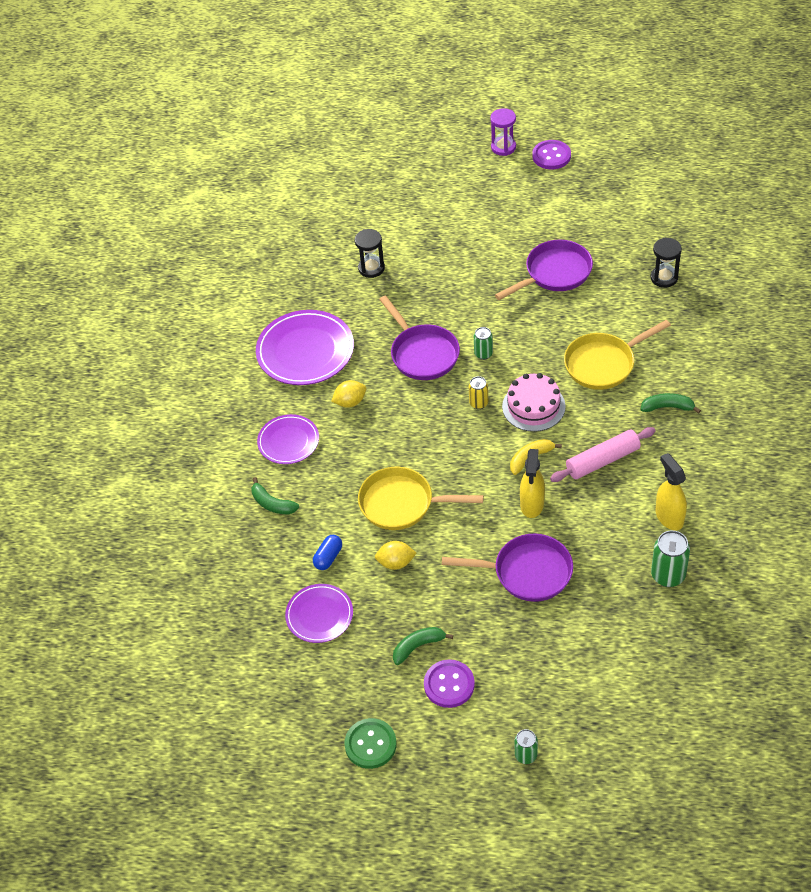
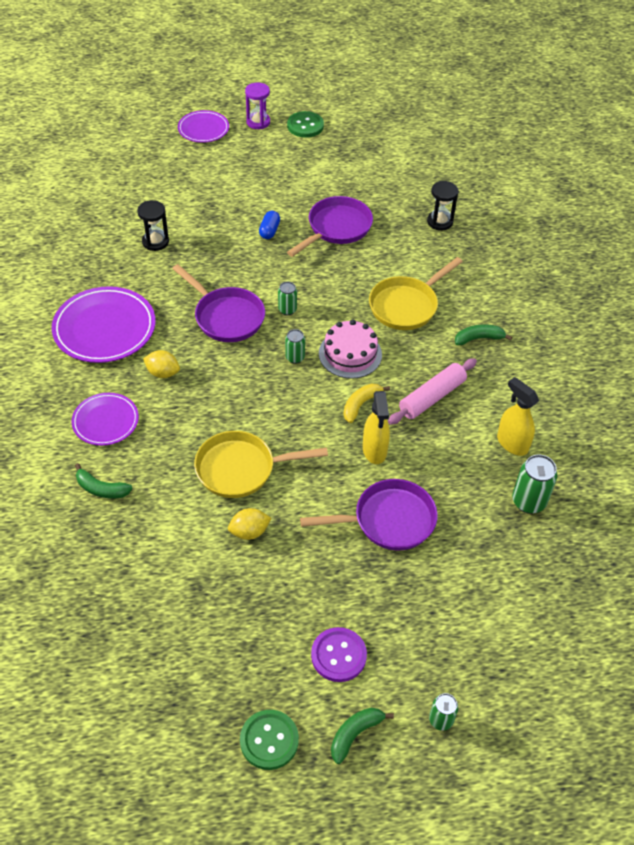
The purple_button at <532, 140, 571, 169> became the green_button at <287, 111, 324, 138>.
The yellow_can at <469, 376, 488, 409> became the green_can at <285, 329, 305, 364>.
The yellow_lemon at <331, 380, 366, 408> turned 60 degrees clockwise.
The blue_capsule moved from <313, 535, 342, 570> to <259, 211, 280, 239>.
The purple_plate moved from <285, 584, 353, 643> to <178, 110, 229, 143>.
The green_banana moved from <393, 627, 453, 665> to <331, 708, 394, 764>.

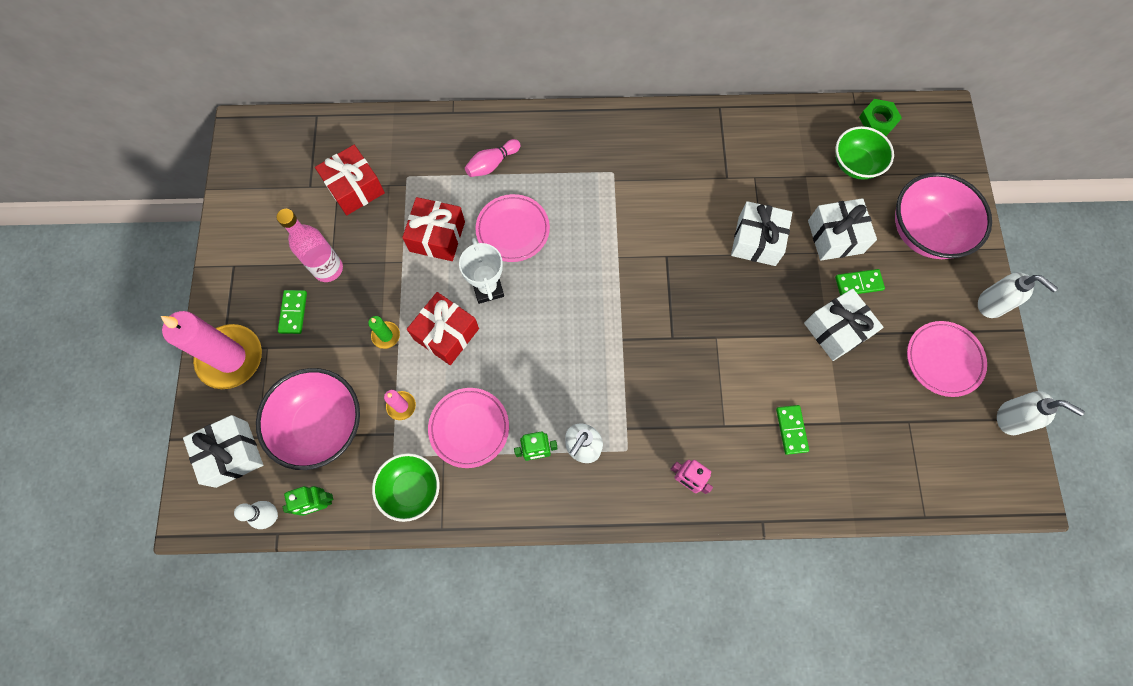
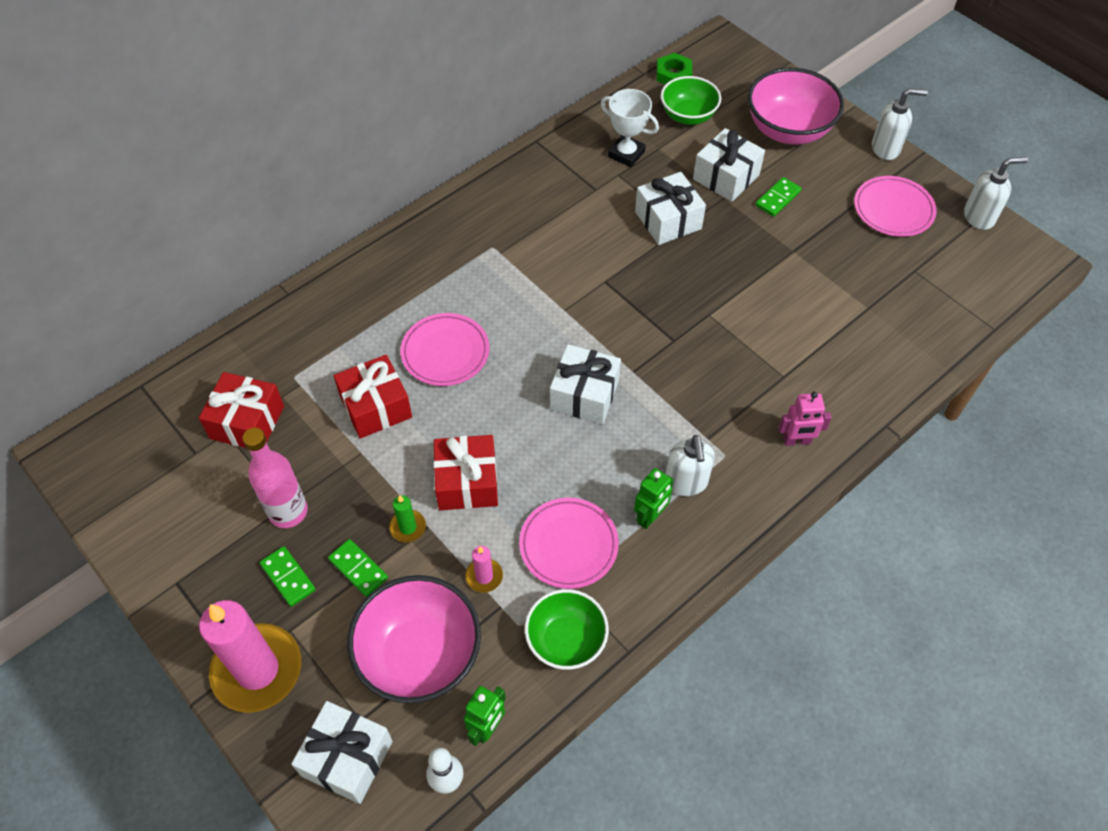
The pink_bowling_pin at <465, 139, 520, 177> disappeared.
The white_trophy moved from <459, 238, 504, 304> to <601, 89, 659, 167>.
The white_gift moved from <804, 289, 884, 361> to <550, 344, 621, 424>.
The green_domino moved from <776, 405, 809, 455> to <328, 539, 388, 597>.

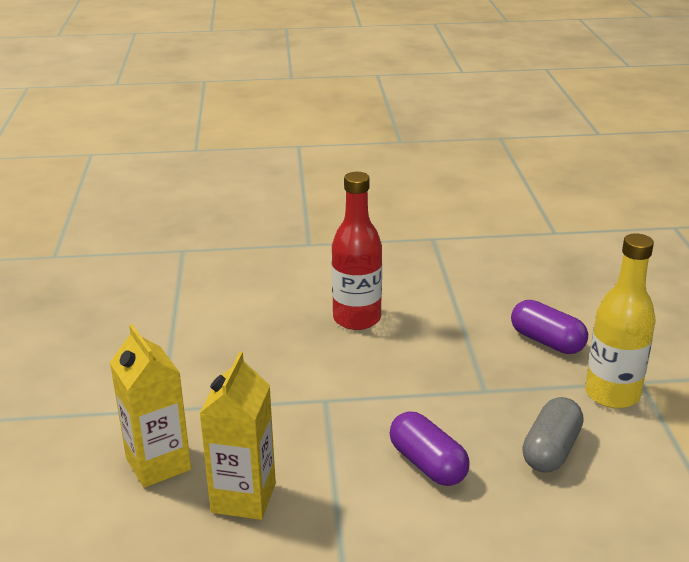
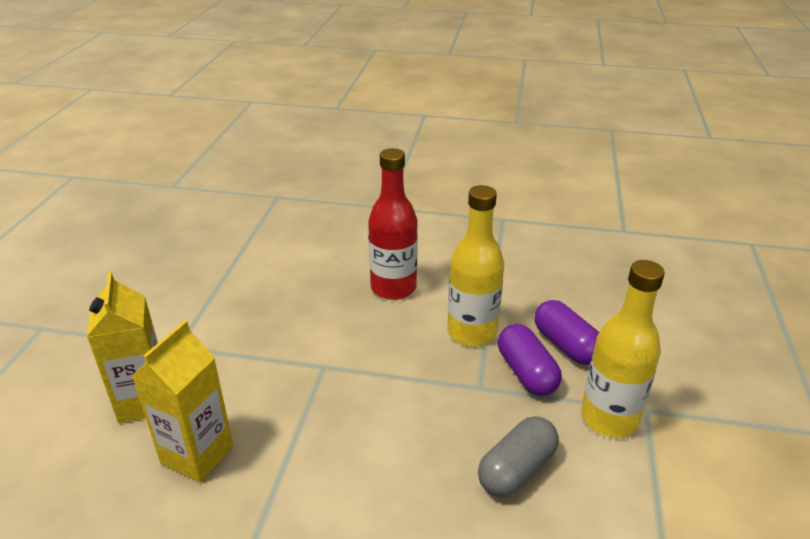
The purple_capsule moved from <389, 411, 470, 486> to <498, 324, 562, 396>.
The yellow_bottle at <447, 185, 504, 346> appeared.

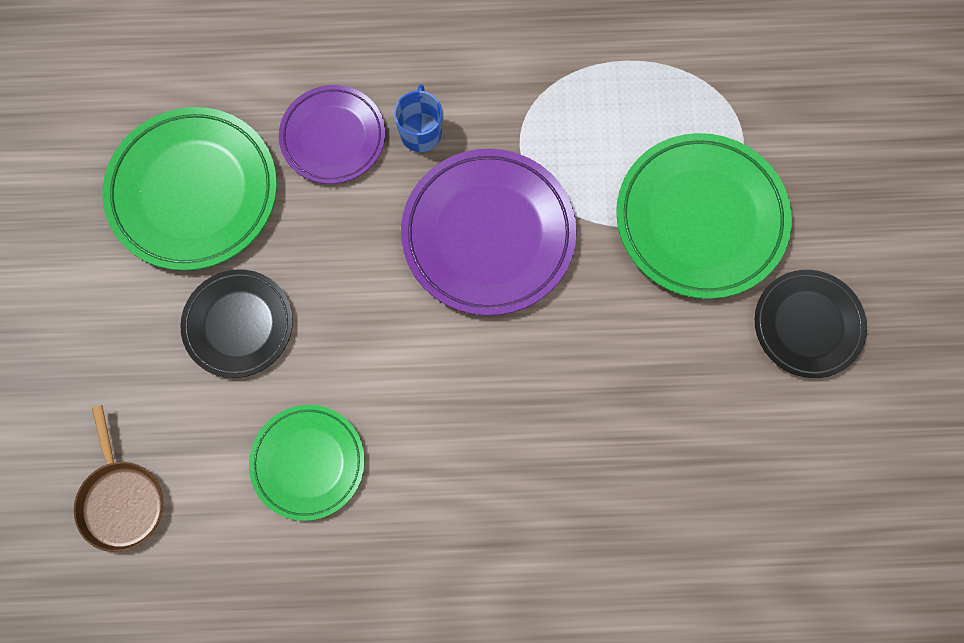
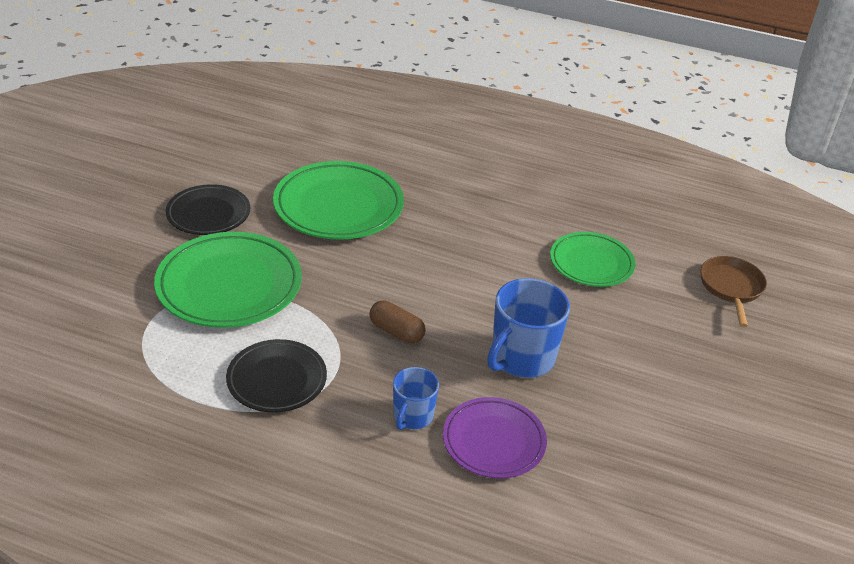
The green_plate moved from <102, 107, 277, 271> to <273, 161, 404, 240>.
The purple_plate at <401, 149, 577, 316> was replaced by the brown_capsule at <370, 300, 426, 344>.
The black_plate moved from <180, 269, 293, 378> to <226, 339, 327, 412>.
The blue_mug at <487, 278, 570, 378> appeared.

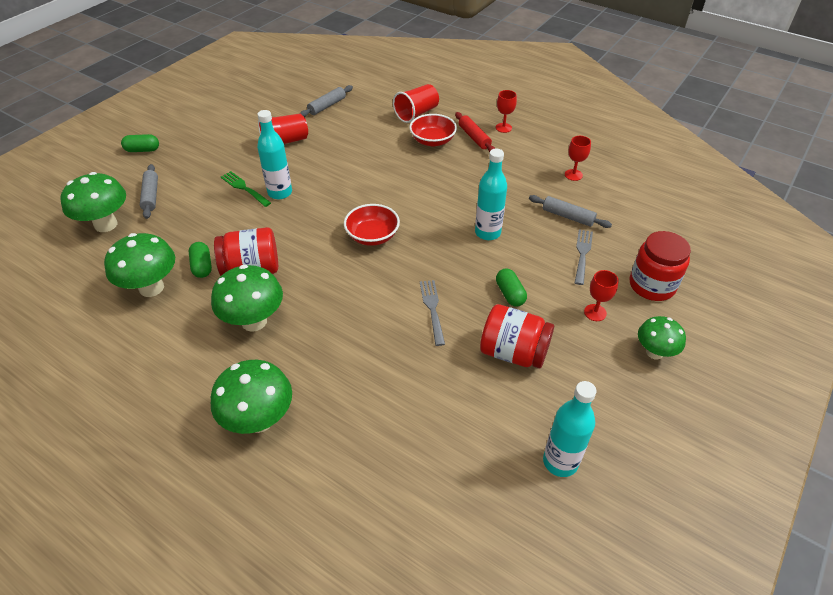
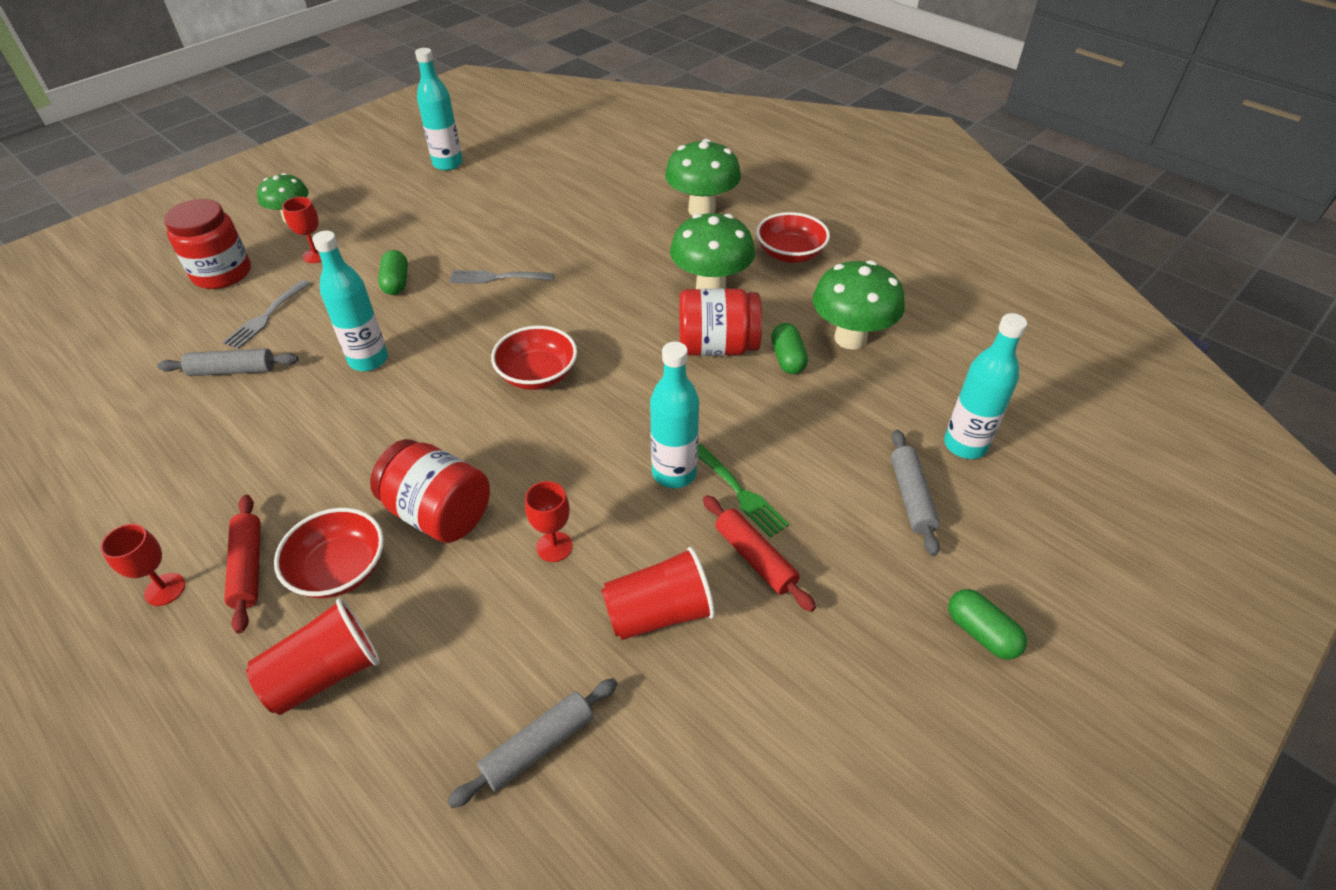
The green_capsule at <121, 134, 159, 152> turned 45 degrees clockwise.
The red_goblet moved from <565, 136, 591, 181> to <525, 481, 573, 562>.
The green_mushroom at <60, 172, 126, 232> was replaced by the turquoise_bottle at <944, 313, 1027, 459>.
The grey_rolling_pin at <529, 195, 612, 228> turned 45 degrees counterclockwise.
The grey_fork at <420, 280, 445, 346> turned 90 degrees clockwise.
The red_jar moved from <480, 304, 554, 369> to <370, 439, 490, 543>.
The red_bowl at <756, 212, 830, 263> appeared.
The red_rolling_pin at <703, 495, 816, 612> appeared.

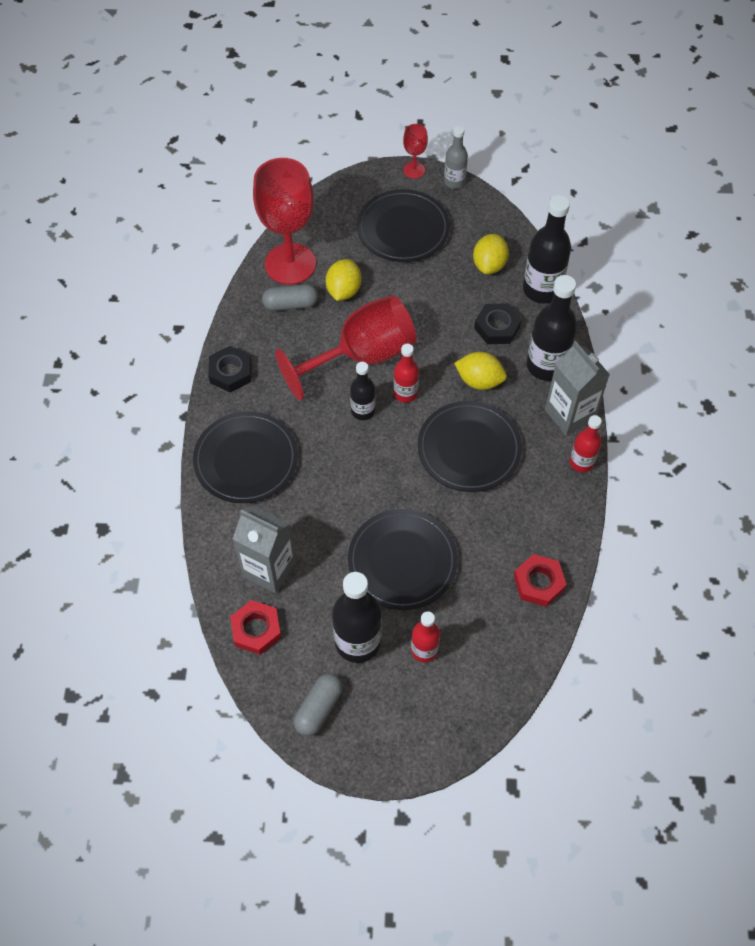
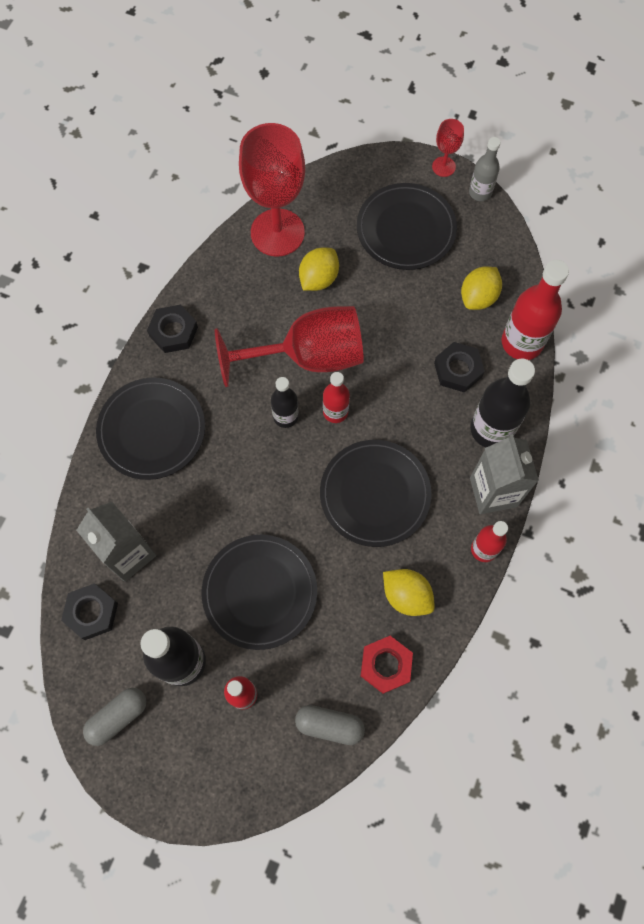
The black_bottle at <523, 195, 571, 303> became the red_bottle at <502, 260, 569, 360>.
The grey_capsule moved from <262, 284, 318, 311> to <295, 705, 365, 745>.
The yellow_lemon moved from <454, 352, 507, 390> to <383, 569, 435, 616>.
The red_nut at <230, 600, 281, 655> became the black_nut at <61, 583, 118, 640>.

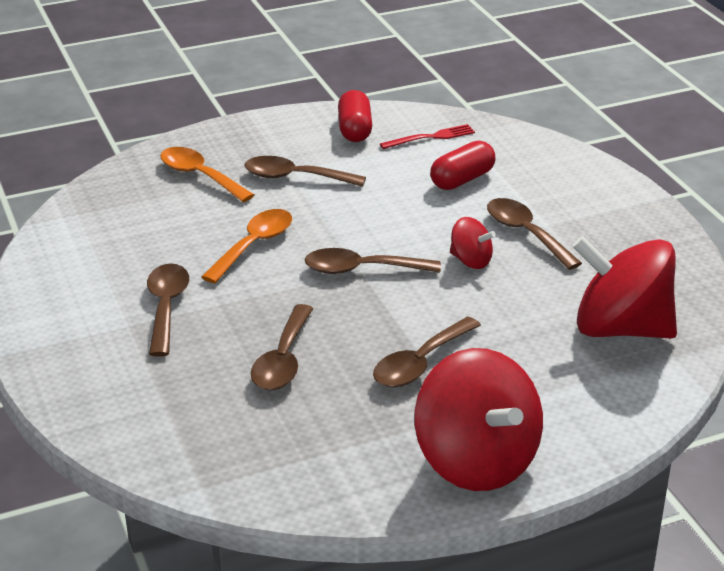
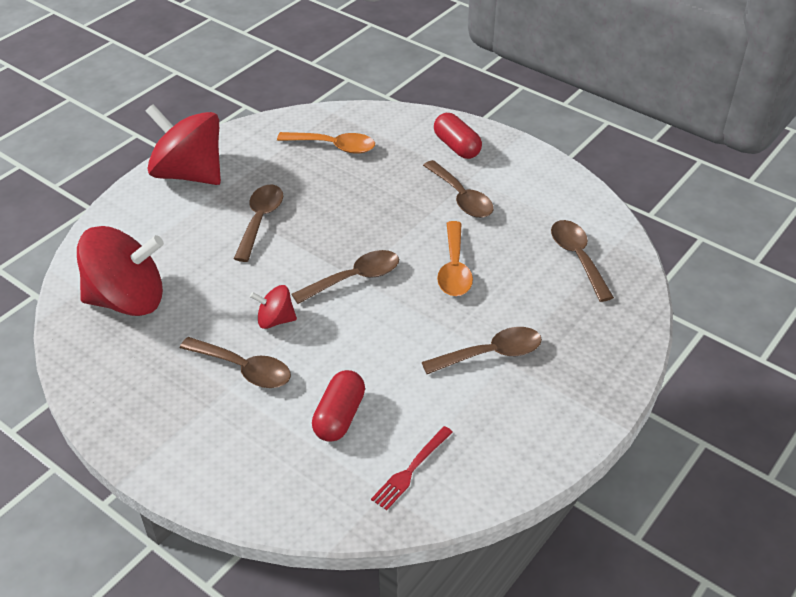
The red_capsule moved from <338, 90, 372, 142> to <434, 113, 482, 159>.
The orange_spoon moved from <160, 147, 254, 202> to <277, 132, 375, 154>.
The brown_spoon moved from <251, 304, 314, 390> to <551, 220, 614, 302>.

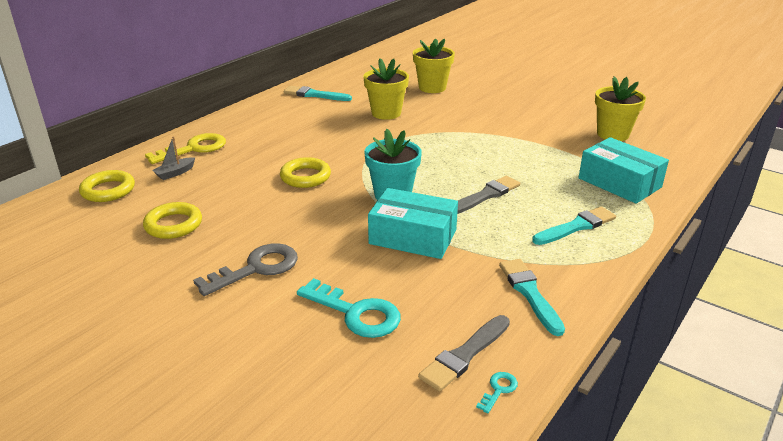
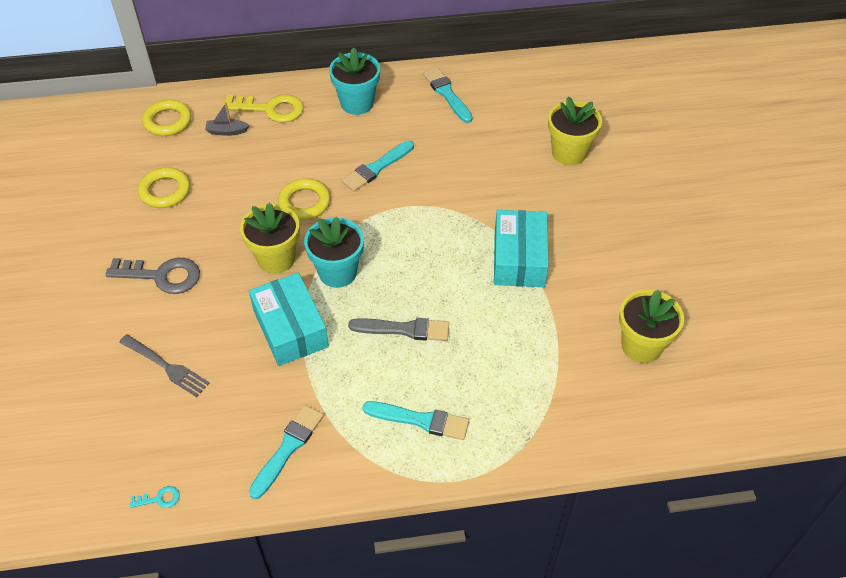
The yellow_flower_pot moved from <363, 58, 409, 120> to <240, 202, 300, 274>.
The turquoise_box moved from <578, 137, 669, 204> to <494, 210, 549, 287>.
The turquoise_key at <297, 278, 401, 338> was replaced by the grey_fork at <119, 334, 210, 397>.
The grey_brush at <418, 315, 510, 392> disappeared.
The turquoise_flower_pot at <329, 47, 380, 115> appeared.
The turquoise_brush at <342, 141, 414, 192> appeared.

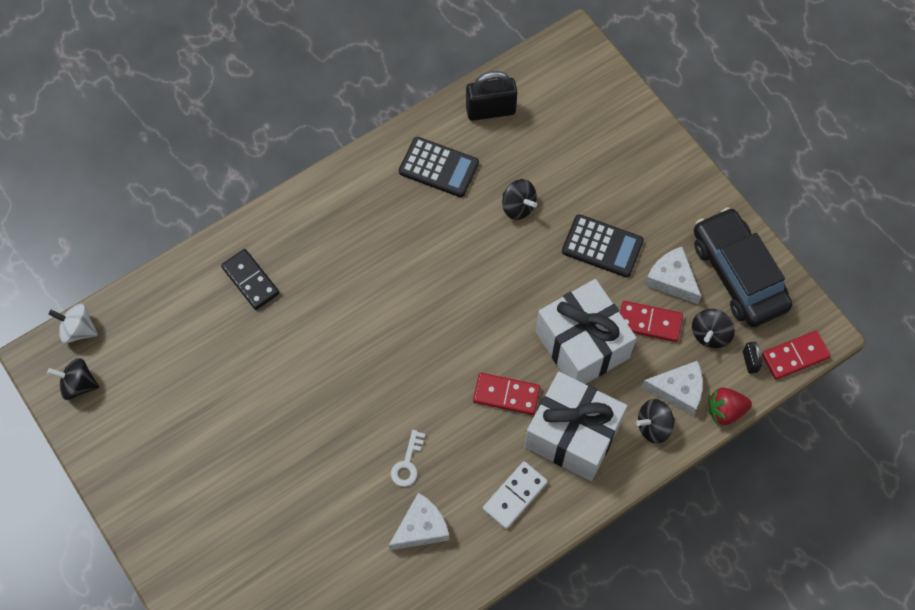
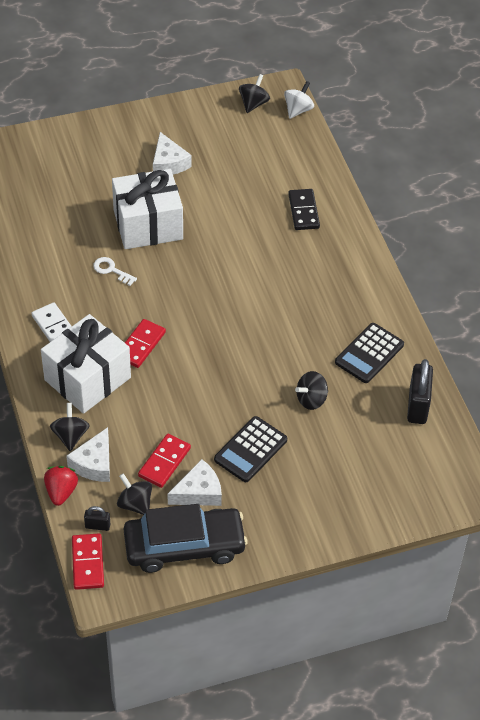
The black_domino at <221, 249, 280, 310> turned 75 degrees counterclockwise.
The white_gift moved from <536, 279, 636, 384> to <112, 169, 183, 249>.
The white_cheese moved from <389, 493, 449, 550> to <153, 132, 191, 175>.

